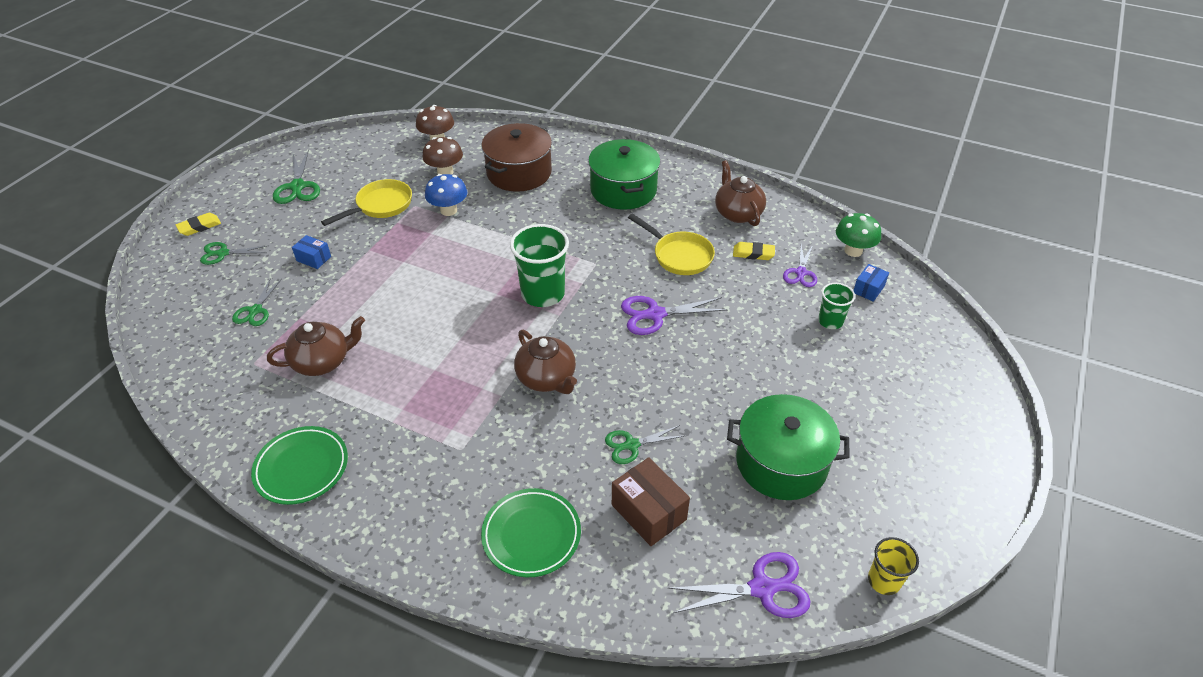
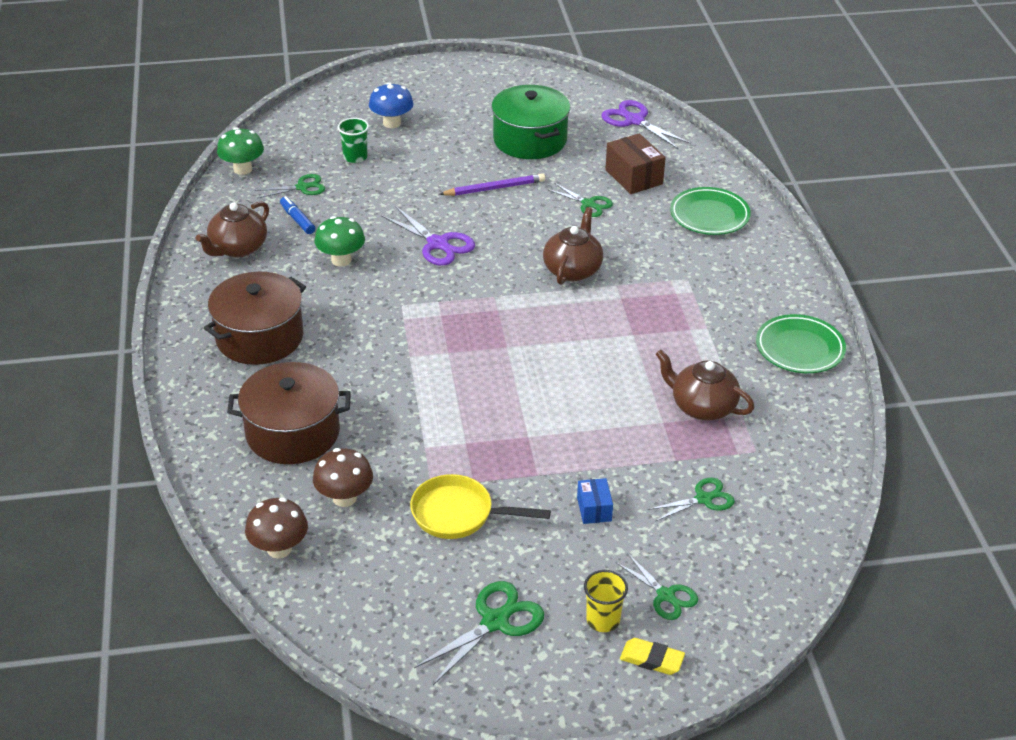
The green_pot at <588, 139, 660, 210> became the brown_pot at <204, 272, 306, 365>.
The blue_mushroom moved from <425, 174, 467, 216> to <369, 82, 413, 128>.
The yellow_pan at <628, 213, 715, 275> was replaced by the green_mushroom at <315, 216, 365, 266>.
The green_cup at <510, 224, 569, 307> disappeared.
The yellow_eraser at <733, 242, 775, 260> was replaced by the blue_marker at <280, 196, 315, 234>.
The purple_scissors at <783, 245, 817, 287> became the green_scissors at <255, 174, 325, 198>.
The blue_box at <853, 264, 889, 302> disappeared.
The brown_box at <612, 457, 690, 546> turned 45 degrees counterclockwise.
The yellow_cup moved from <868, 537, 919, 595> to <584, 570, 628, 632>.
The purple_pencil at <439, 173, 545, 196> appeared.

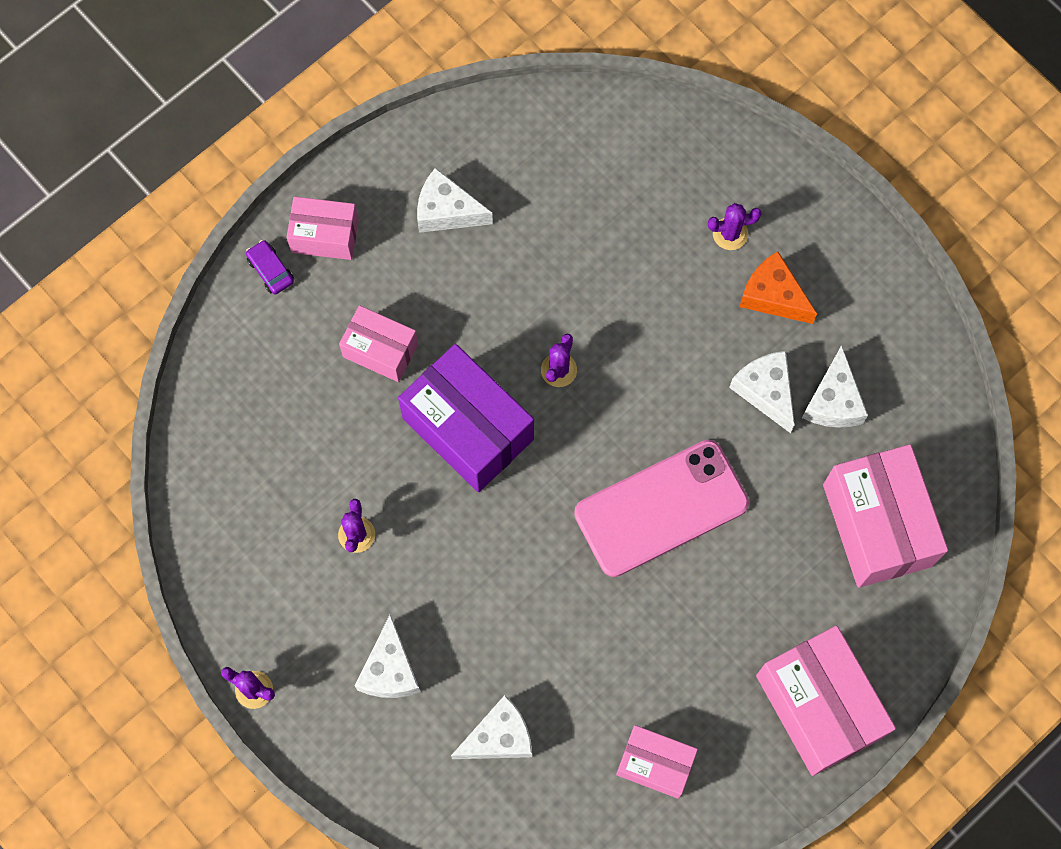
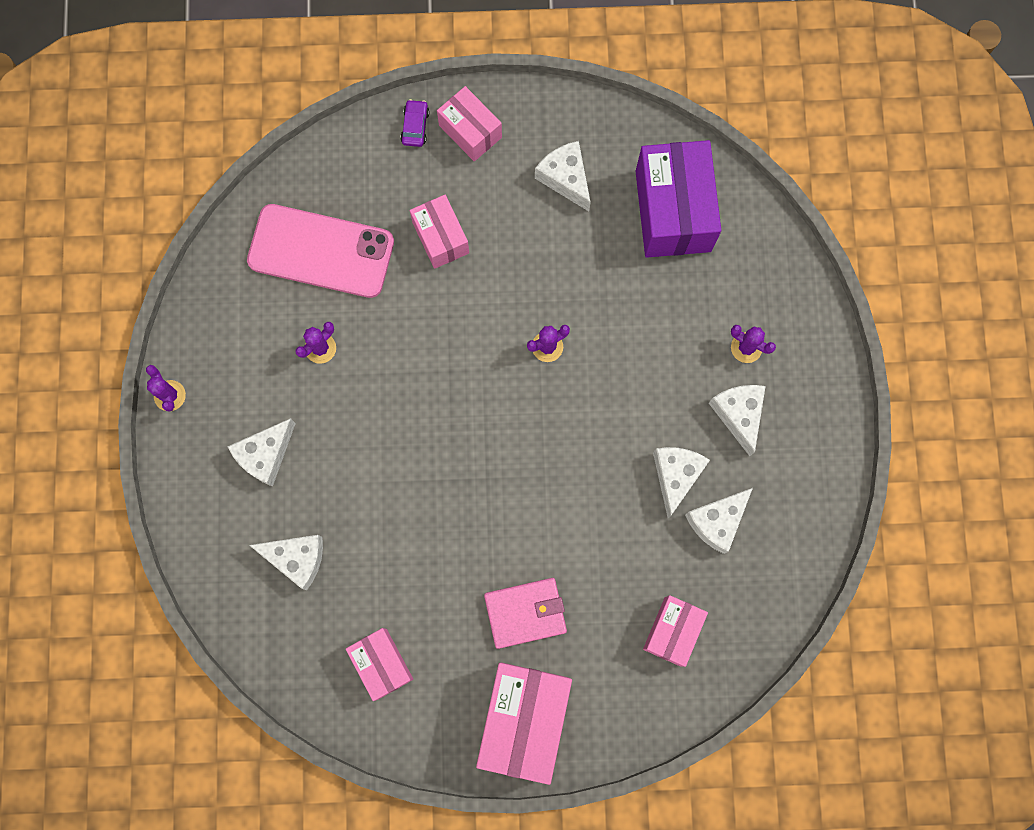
The orange_cheese at <739, 251, 817, 324> became the white_cheese at <709, 385, 766, 456>.
The purple_box moved from <398, 344, 534, 492> to <636, 140, 721, 258>.
The pink_phone moved from <574, 440, 749, 577> to <247, 204, 394, 298>.
The pink_box at <823, 444, 948, 588> changed to 0.58 times the size.
The pink_wallet at <484, 578, 567, 649> appeared.

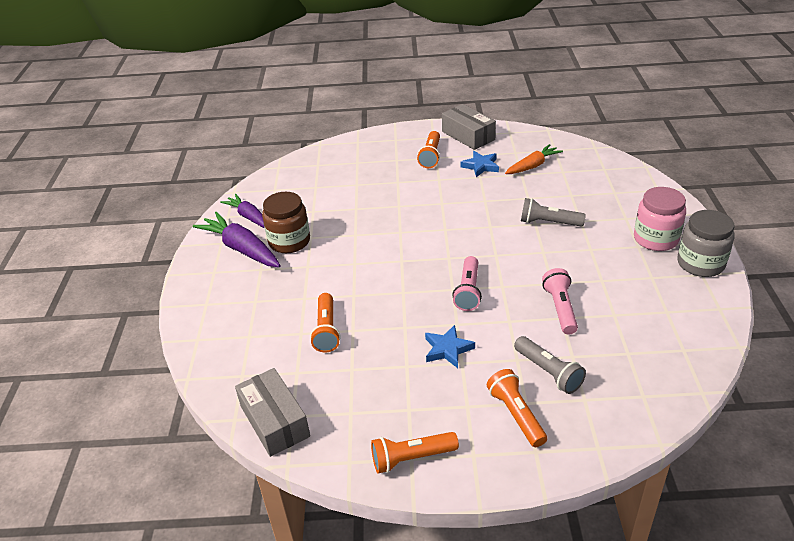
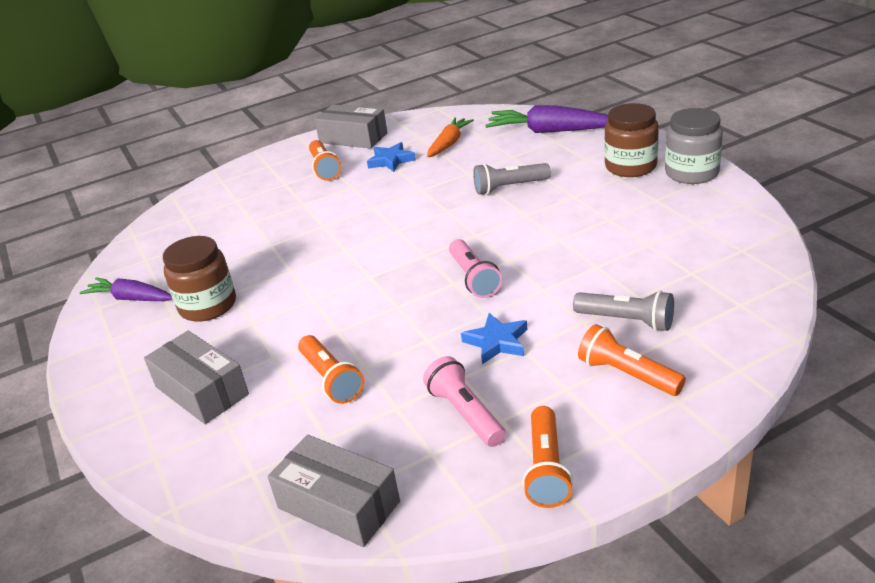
The pink_jar at <634, 187, 686, 251> became the brown_jar at <604, 103, 659, 177>.
The purple_carrot moved from <193, 212, 281, 267> to <485, 105, 608, 133>.
The pink_flashlight moved from <542, 268, 578, 334> to <423, 356, 506, 447>.
The orange_flashlight at <371, 432, 459, 473> turned 45 degrees counterclockwise.
The grey_box at <144, 331, 249, 424> appeared.

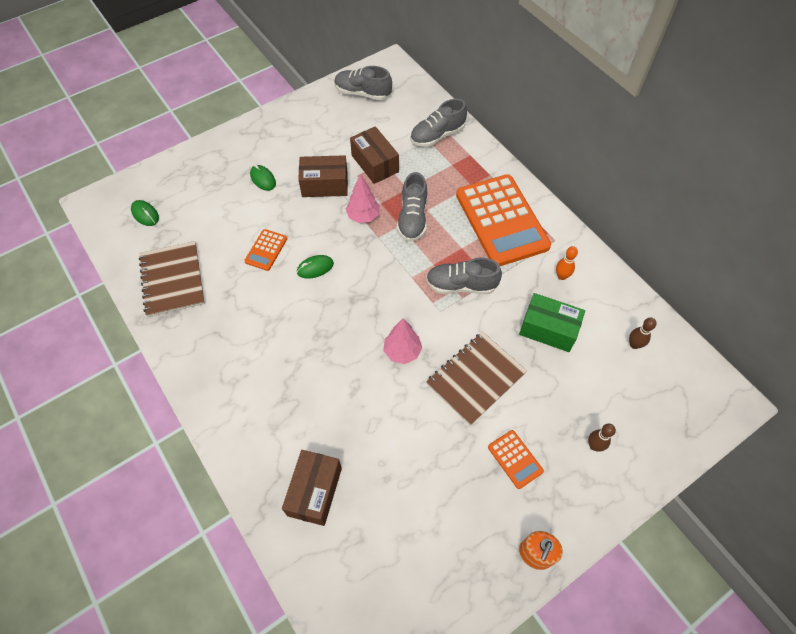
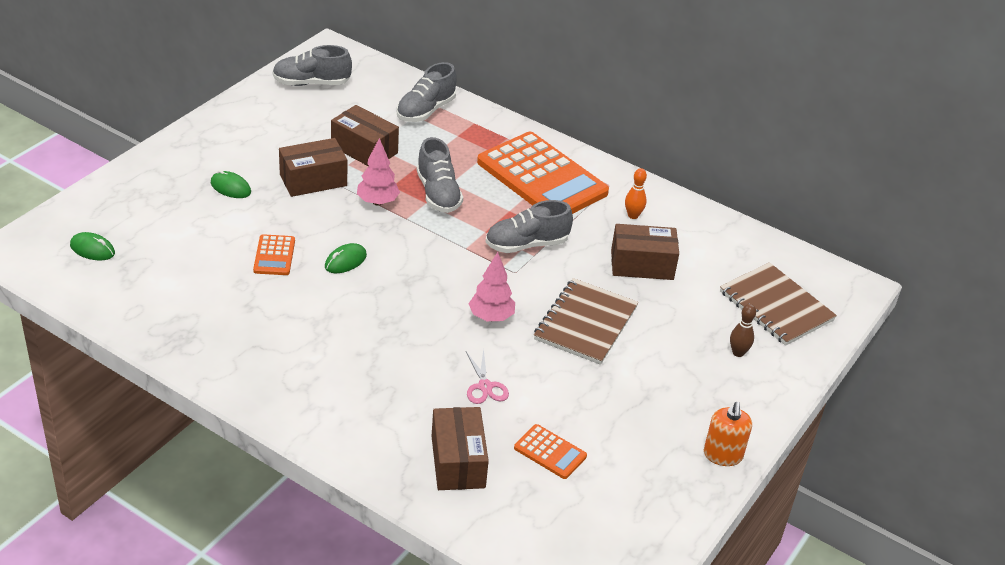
The brown_notebook moved from <139, 241, 205, 317> to <720, 262, 837, 346>.
The green_box at <519, 293, 585, 352> became the brown_box at <611, 224, 679, 280>.
The brown_bowling_pin at <629, 318, 657, 349> disappeared.
The orange_calculator moved from <488, 430, 544, 489> to <514, 424, 587, 479>.
The pink_scissors at <466, 349, 509, 404> appeared.

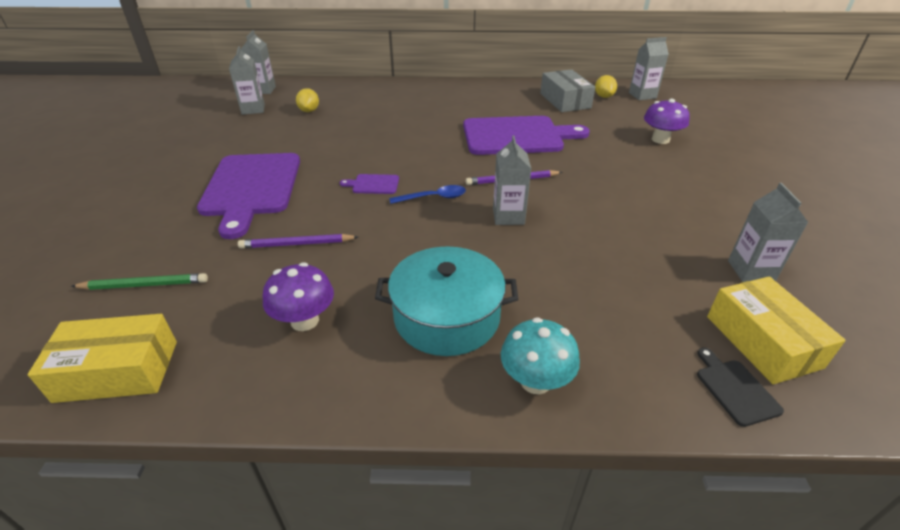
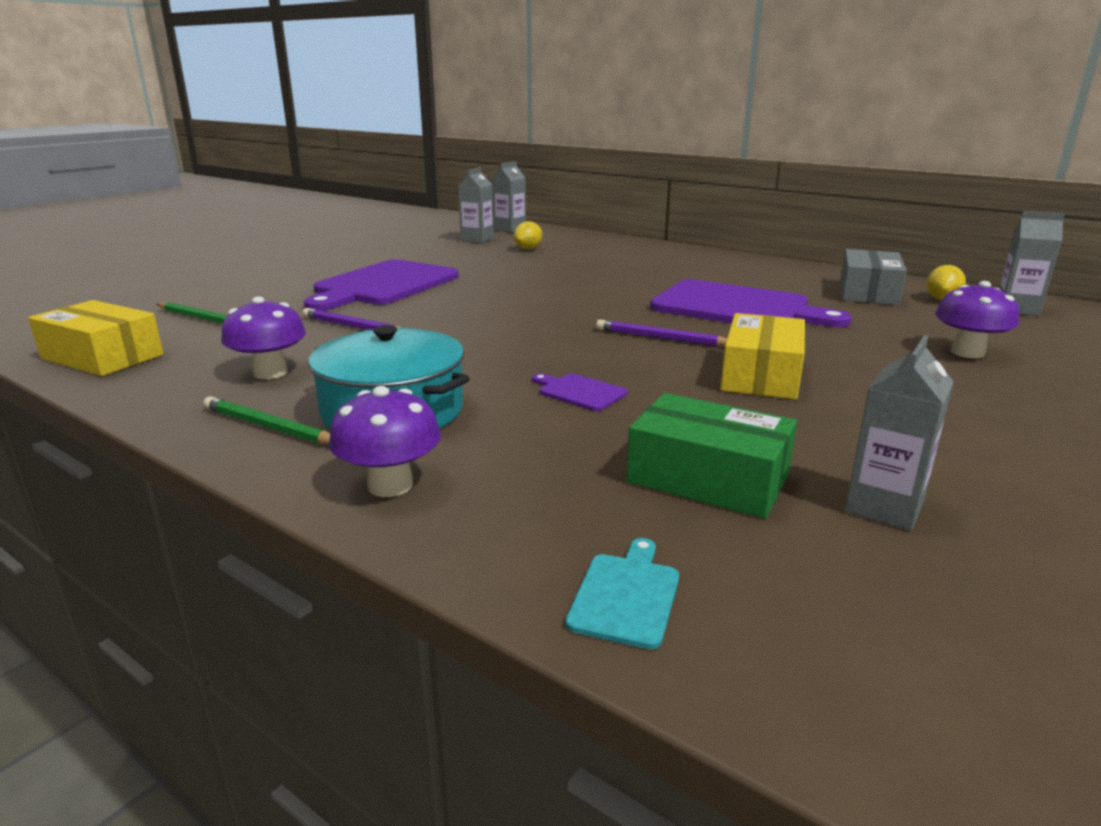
The grey_carton at <493, 135, 531, 225> disappeared.
The purple_cutting_board moved from <340, 174, 399, 194> to <532, 374, 628, 411>.
The blue_spoon at <389, 185, 466, 204> disappeared.
The yellow_box moved from <707, 276, 846, 384> to <720, 313, 805, 399>.
The turquoise_mushroom at <501, 317, 580, 394> became the purple_mushroom at <329, 386, 441, 497>.
The black_cutting_board at <697, 347, 784, 427> became the turquoise_cutting_board at <566, 538, 679, 649>.
The green_box at <627, 393, 797, 518> appeared.
The green_pencil at <203, 396, 330, 445> appeared.

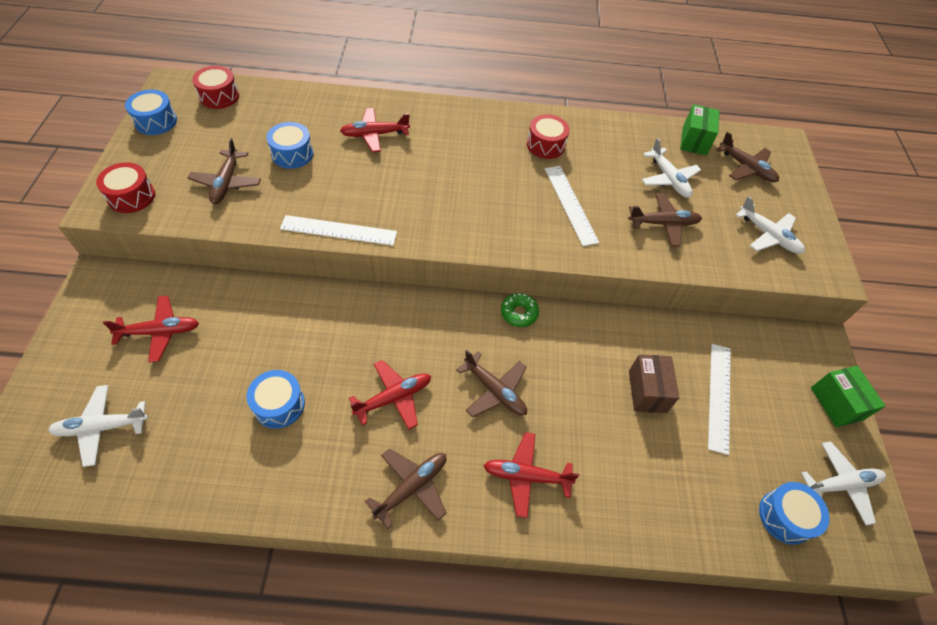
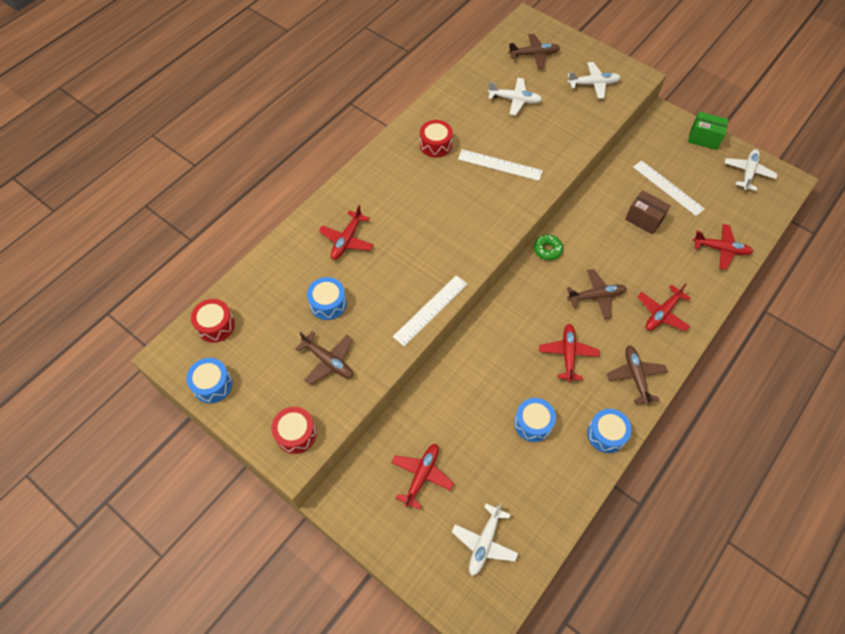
The green_box at <680, 104, 720, 155> disappeared.
The brown_plane at <628, 193, 702, 246> disappeared.
The blue_drum moved from <759, 482, 830, 545> to <587, 409, 632, 453>.
The red_plane at <693, 224, 754, 270> appeared.

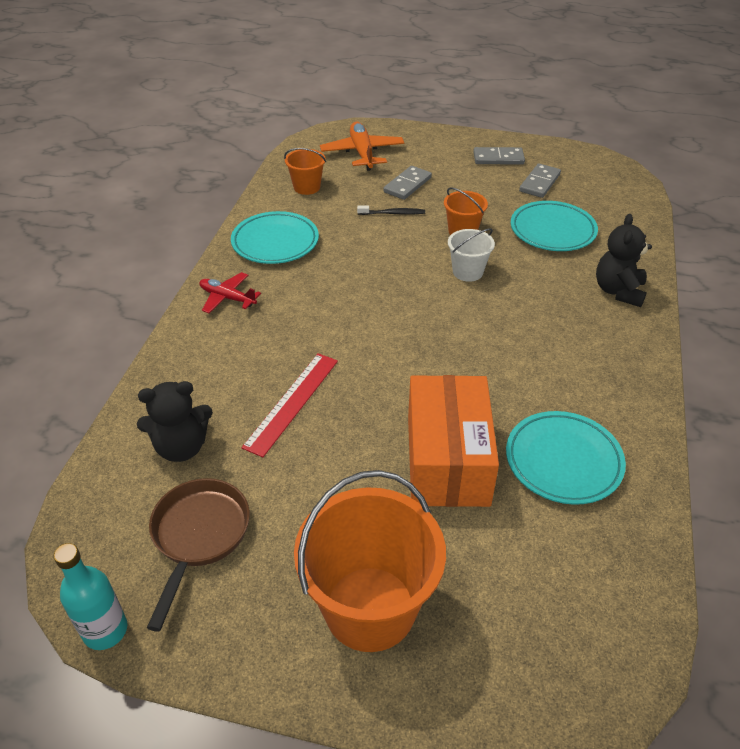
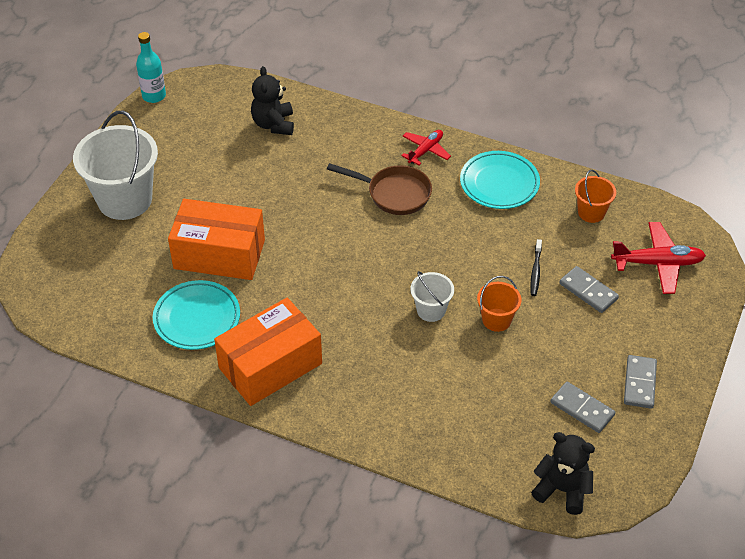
The orange_plane at <320, 122, 404, 171> became the red_plane at <611, 222, 706, 294>.
The turquoise_plate at <511, 201, 598, 251> disappeared.
The black_teddy_bear moved from <596, 214, 652, 307> to <531, 432, 595, 515>.
The red_ruler at <241, 353, 338, 457> disappeared.
The orange_bucket at <294, 470, 446, 652> became the white_bucket at <73, 111, 158, 220>.
The brown_pan moved from <147, 478, 250, 632> to <327, 163, 432, 215>.
The orange_box at <214, 298, 322, 406> appeared.

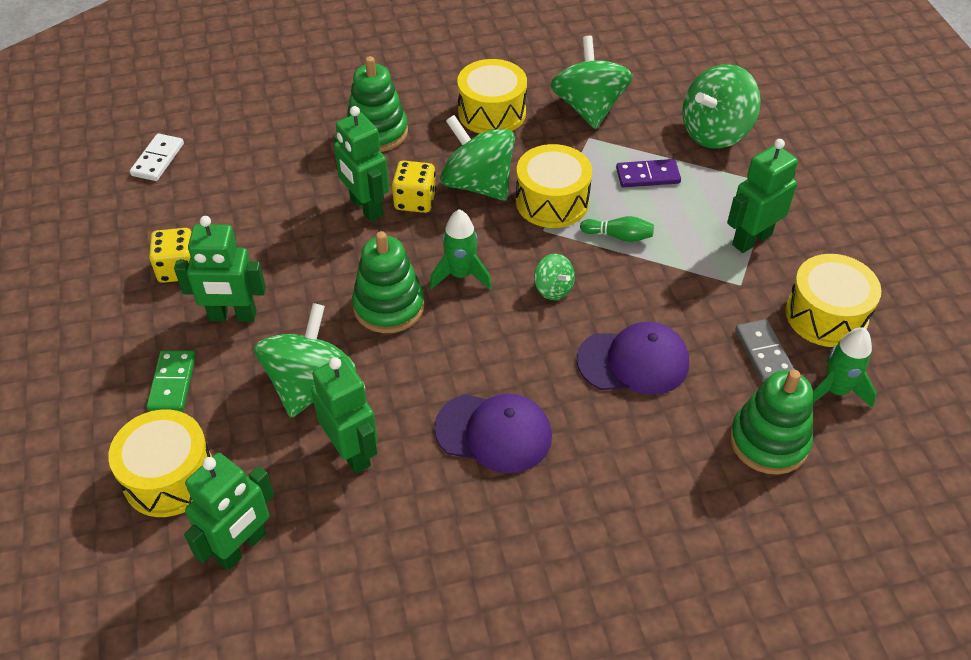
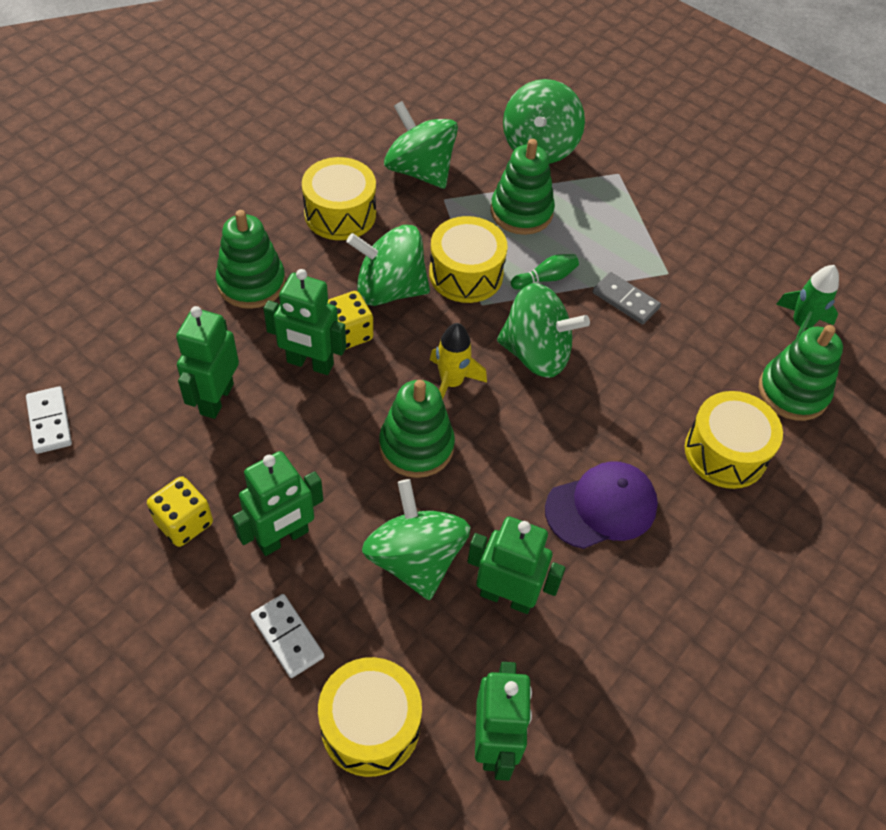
The green_robot moved from <727, 139, 798, 253> to <176, 306, 239, 419>.
The purple_domino at <616, 159, 681, 188> was replaced by the green_stacking_toy at <491, 139, 555, 235>.
The green_rocket at <430, 209, 492, 290> became the yellow_rocket at <430, 323, 487, 400>.
The green_spinning_top at <534, 253, 575, 300> changed to 2.04 times the size.
The yellow_drum moved from <786, 254, 881, 347> to <685, 391, 783, 489>.
The grey_domino moved from <735, 319, 795, 382> to <592, 272, 661, 325>.
The purple_cap at <577, 322, 689, 395> disappeared.
The green_domino at <146, 350, 196, 412> became the white_domino at <251, 594, 324, 678>.

